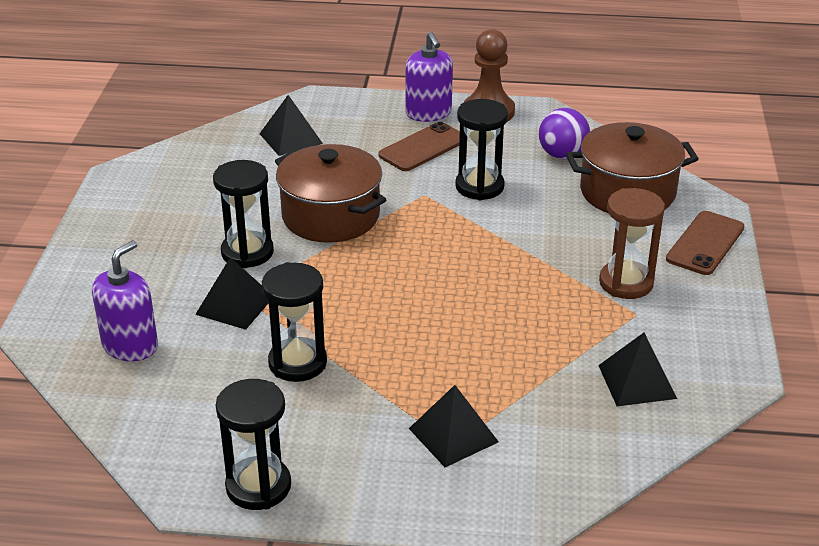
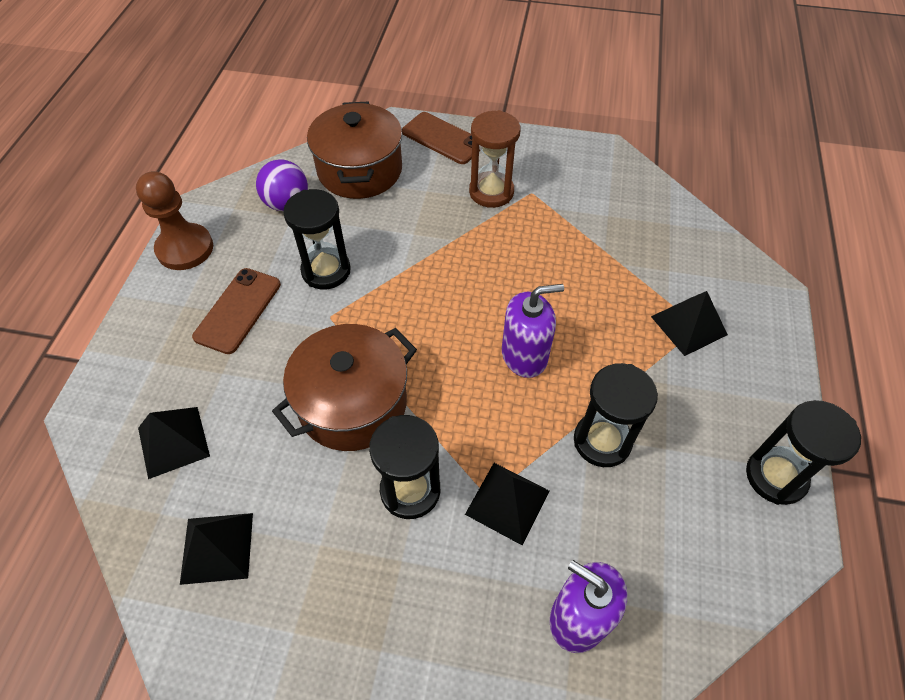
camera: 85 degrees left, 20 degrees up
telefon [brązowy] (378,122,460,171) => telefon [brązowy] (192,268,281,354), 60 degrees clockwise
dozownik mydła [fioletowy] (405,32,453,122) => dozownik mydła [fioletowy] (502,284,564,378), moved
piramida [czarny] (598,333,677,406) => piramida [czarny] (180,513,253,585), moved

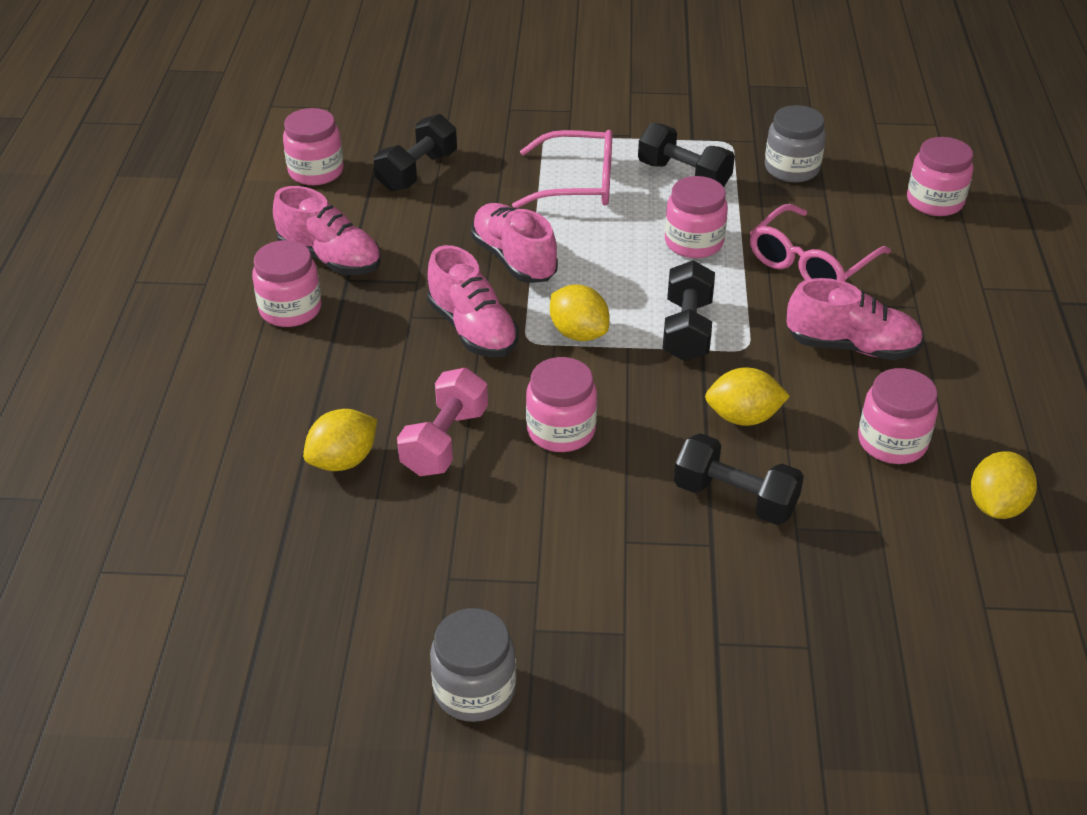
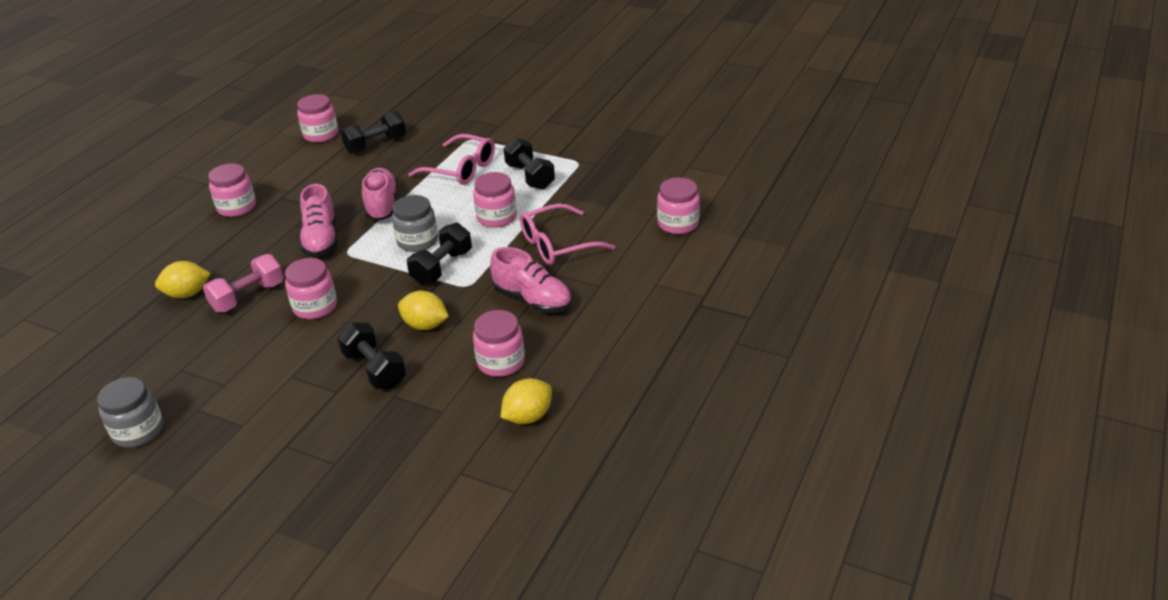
camera: 25 degrees right, 5 degrees down
but [różowy] (273,186,381,275) => nothing
cytryna [żółty] (550,284,610,341) => nothing
słoik [szary] (765,105,826,182) => słoik [szary] (392,195,438,252), moved

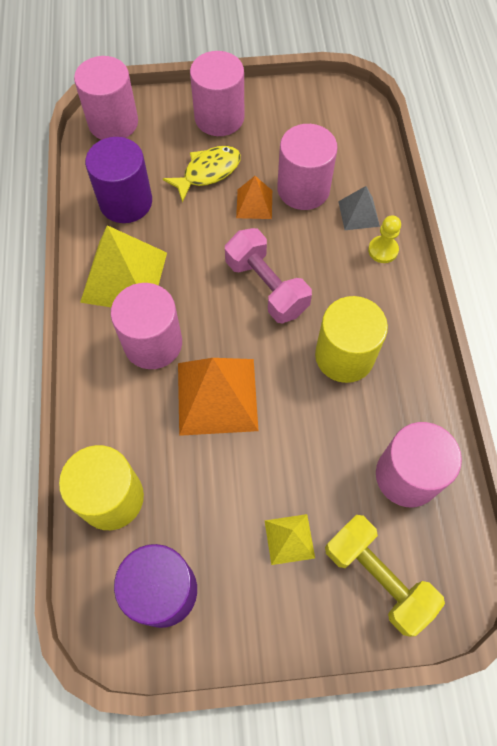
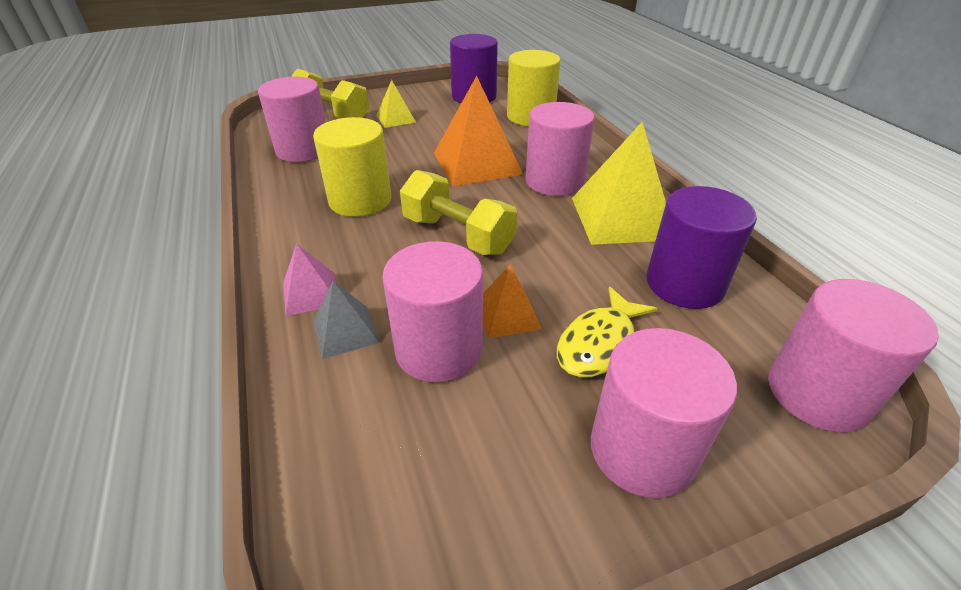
camera: 165 degrees right, 25 degrees down
hantel [różowy] (225,228,312,324) => hantel [żółty] (400,170,517,255)
pionek [żółty] (368,215,401,263) => piramida [różowy] (283,243,336,316)

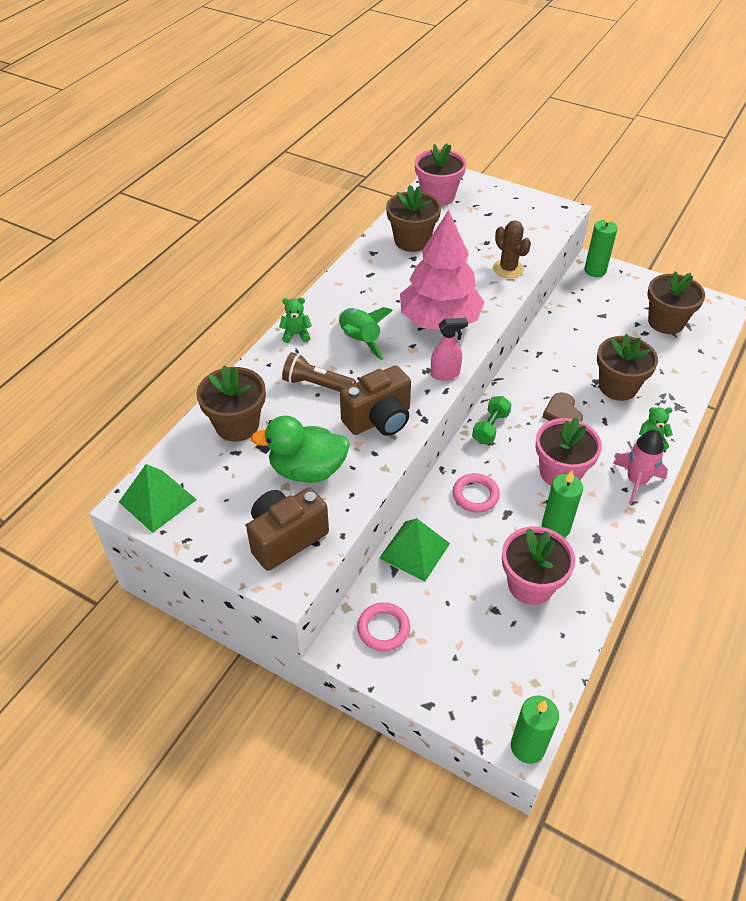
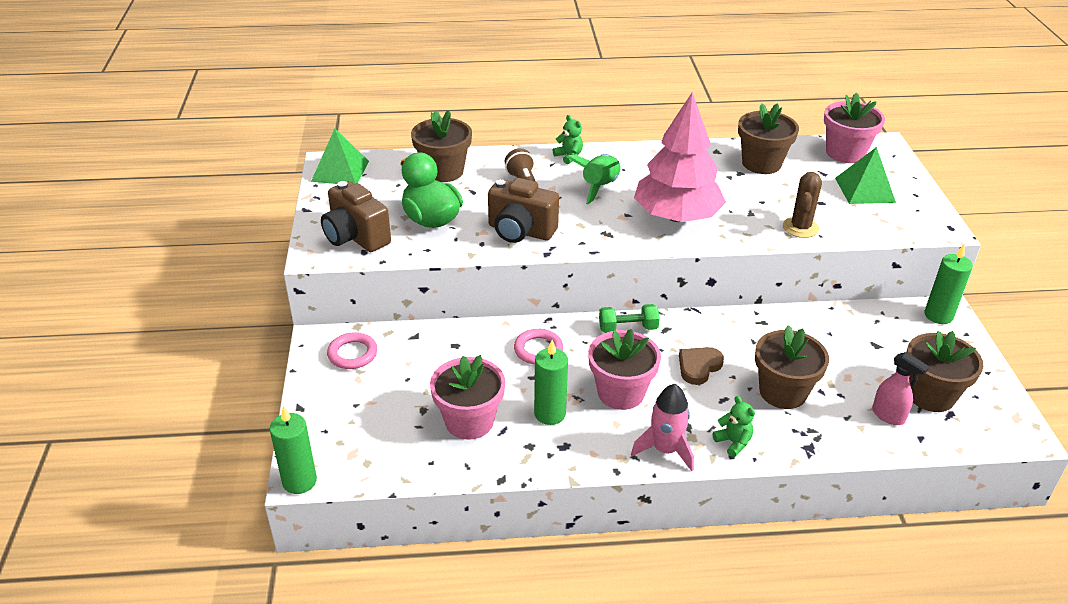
camera: 55 degrees right, 10 degrees down
aparat fotograficzny [brązowy] (246,488,329,571) => aparat fotograficzny [brązowy] (321,181,391,252), 150 degrees counterclockwise
piramida [zielony] (379,518,450,582) => piramida [zielony] (835,147,896,204), moved
spryskiwacz [różowy] (431,318,468,380) => spryskiwacz [różowy] (872,352,929,425), moved

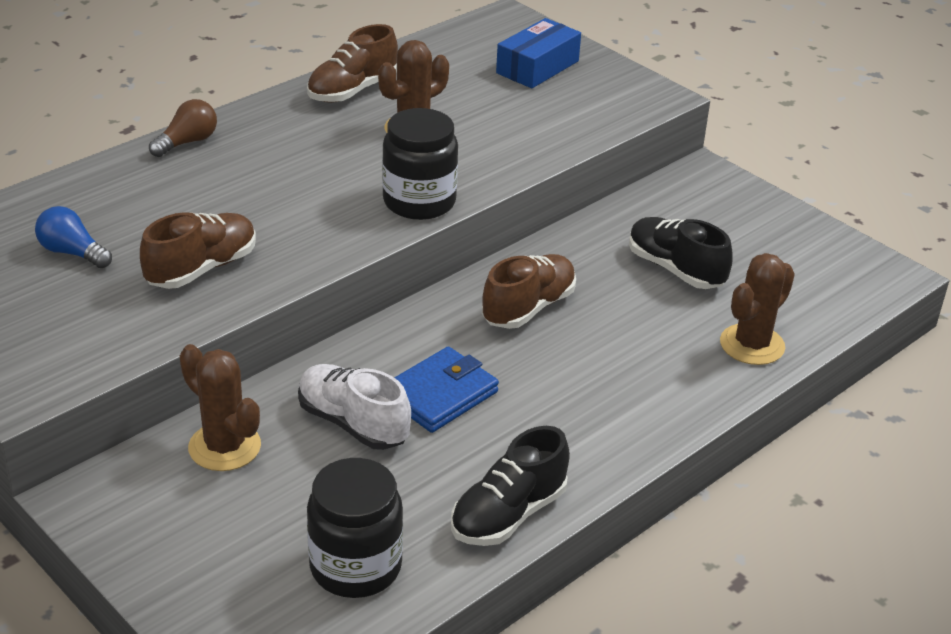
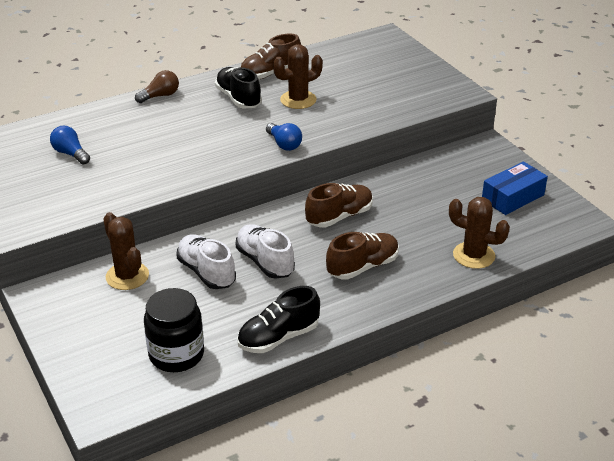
camera: 15 degrees right, 0 degrees up
but [brązowy] (140,212,256,289) => but [brązowy] (326,232,399,280), moved
słoik [czarny] (382,108,458,220) => żarówka [niebieski] (266,123,302,151)
portfel [niebieski] (394,346,499,433) => but [biały] (236,224,295,279)
pudełko [niebieski] (496,18,581,88) => pudełko [niebieski] (482,161,548,215), moved
but [czarny] (629,217,733,289) => but [czarny] (215,67,262,109), moved
kaktus [brązowy] (720,253,795,365) => kaktus [brązowy] (449,197,510,269), 60 degrees clockwise

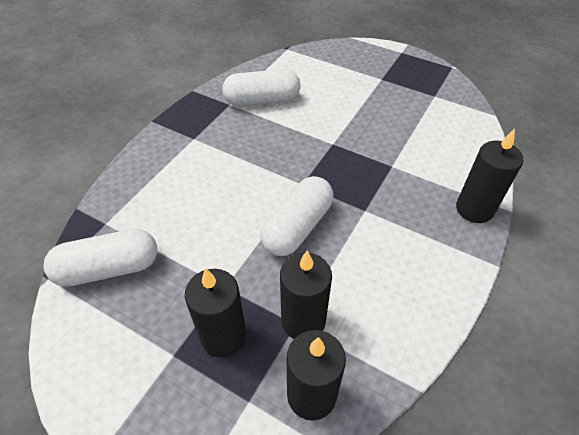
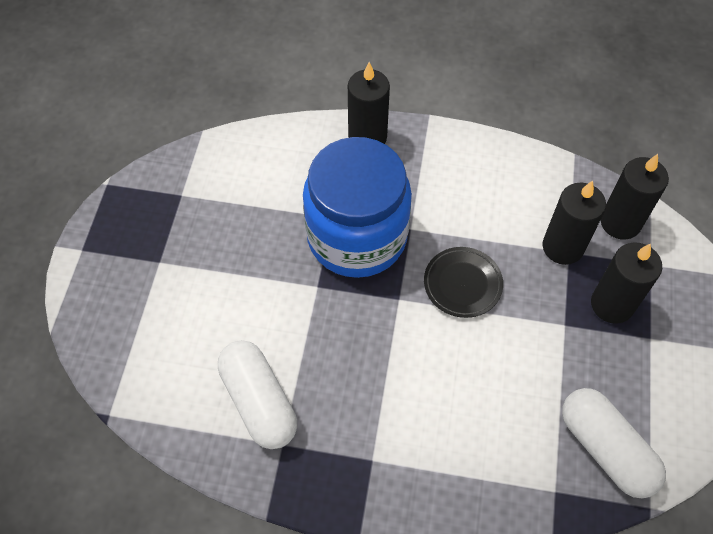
camera: 110 degrees left, 10 degrees up
kapsułka [biały] (260,176,334,256) => talerz [czarny] (424,247,503,318)
nothing => słoik [niebieski] (303,137,412,278)

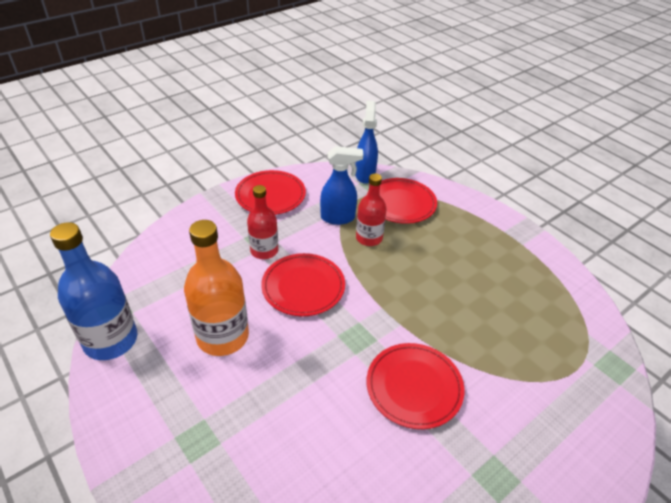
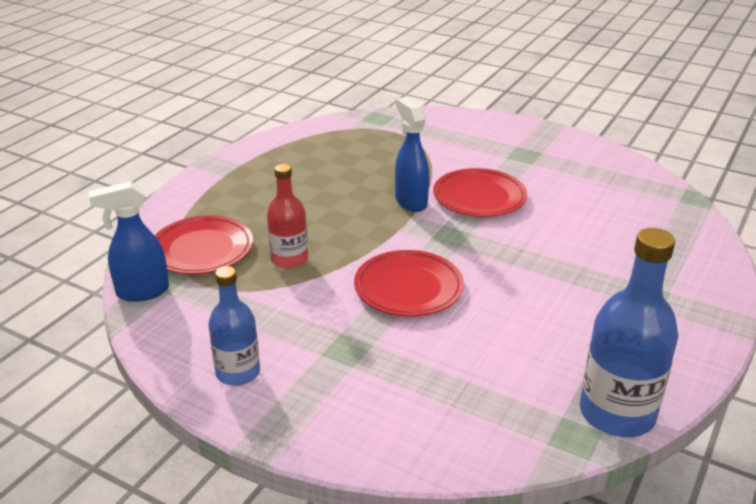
camera: 110 degrees left, 10 degrees down
butelka [pomarańczowy] (184,220,249,356) => nothing
talerz [czerwony] (235,170,306,215) => butelka [niebieski] (208,266,260,386)
butelka [czerwony] (247,185,278,259) => nothing
spryskiwacz [niebieski] (320,146,363,225) => spryskiwacz [niebieski] (395,97,429,212), moved

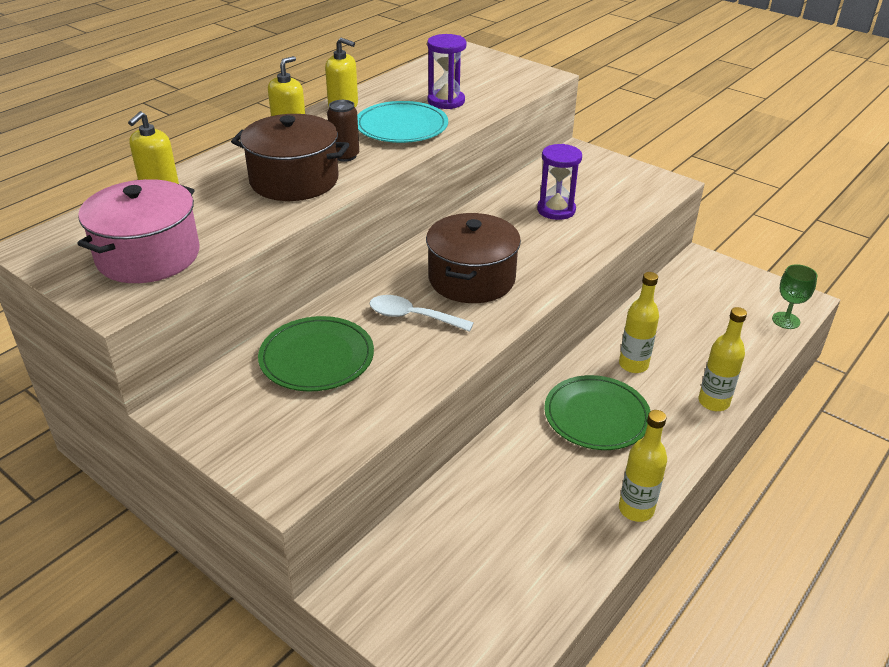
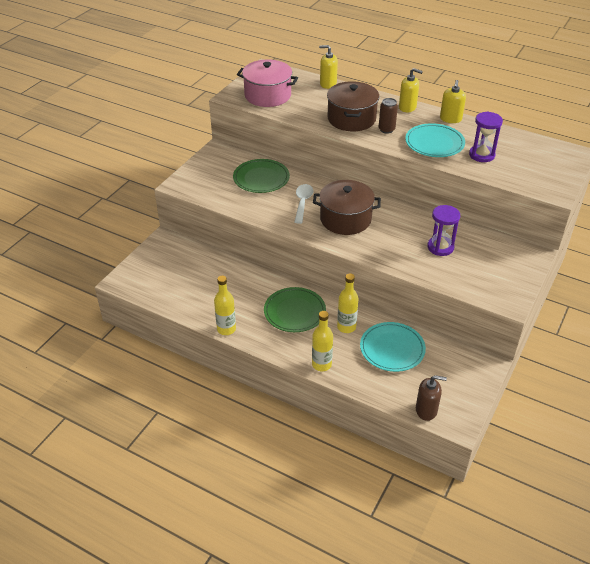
camera: 80 degrees right, 5 degrees up
kielich [zielony] (772,264,817,329) => dozownik mydła [brązowy] (416,375,447,421)
nothing => talerz [turkusowy] (360,322,426,372)

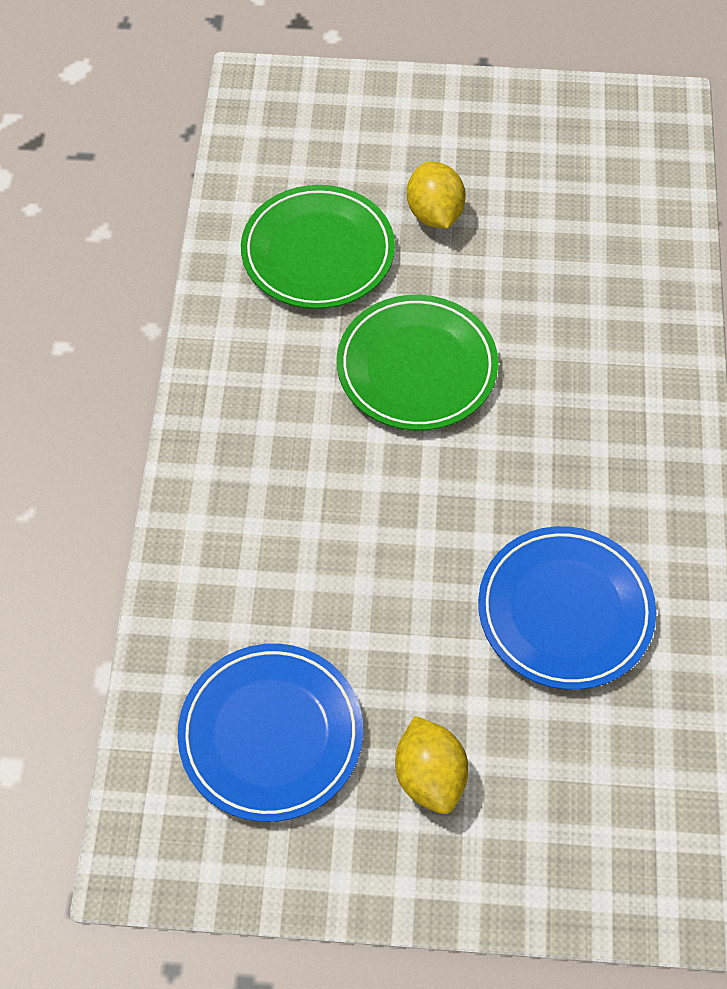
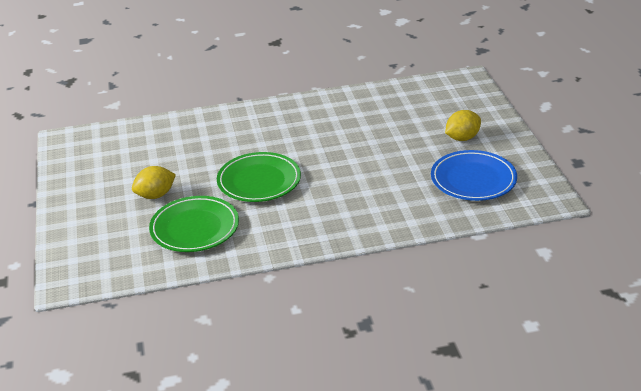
camera: 105 degrees left, 25 degrees down
talerz [niebieski] (478,526,656,690) => nothing

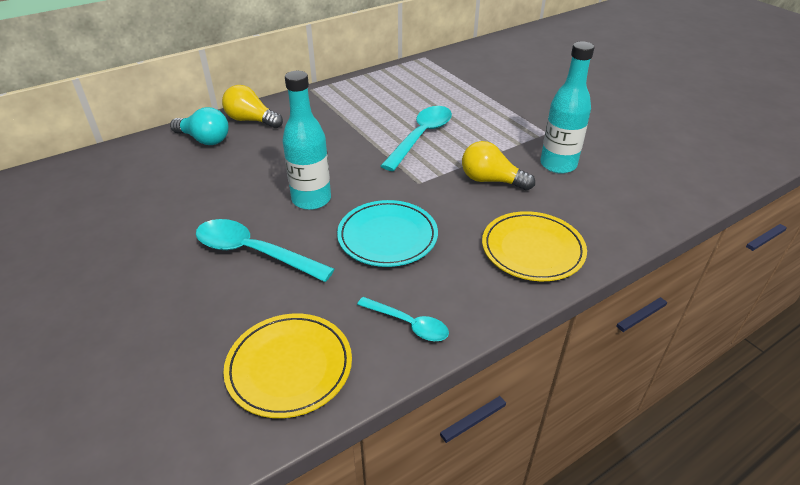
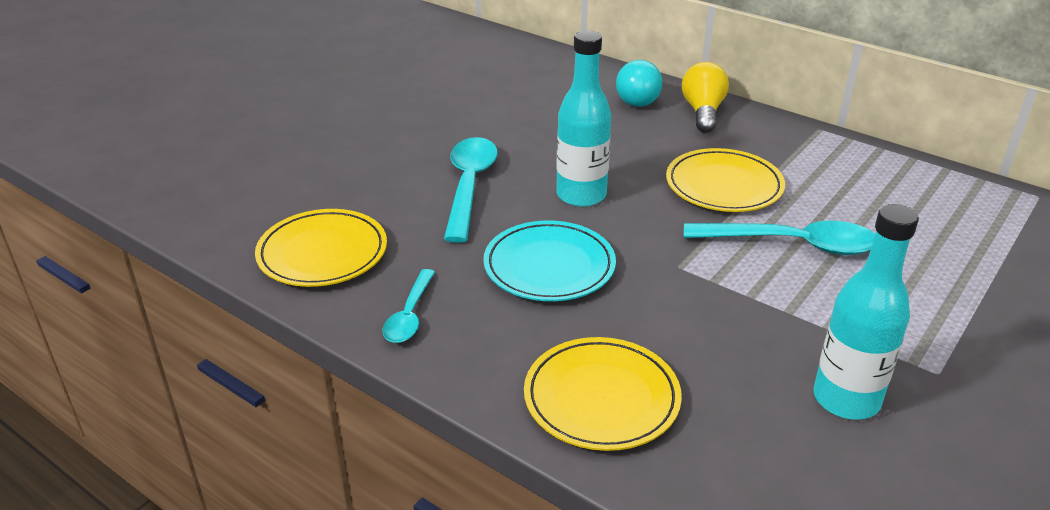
camera: 70 degrees right, 5 degrees down
żarówka [żółty] (462,141,535,190) => nothing
nothing => talerz [żółty] (666,148,785,212)

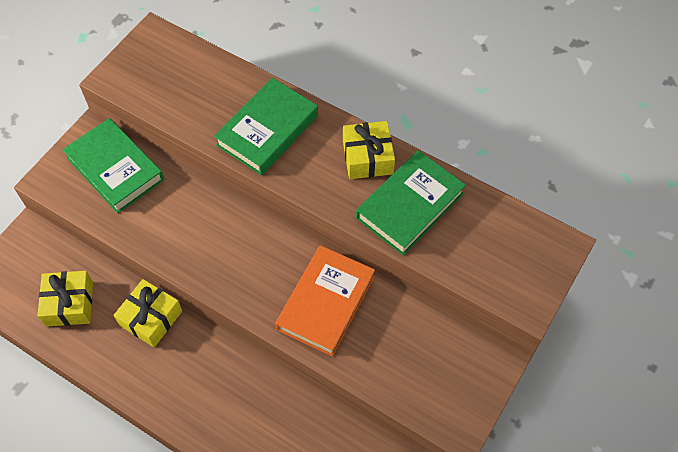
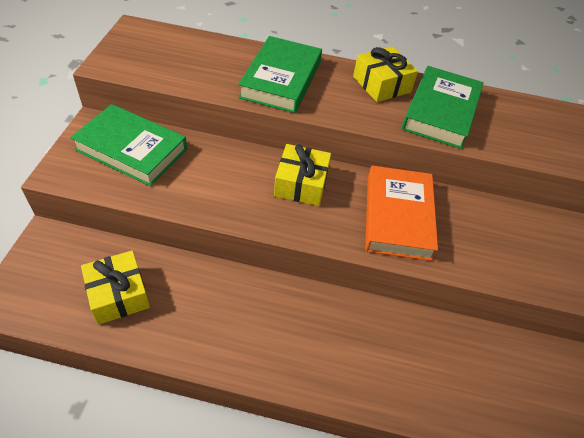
camera: 25 degrees left, 10 degrees down
prezent [żółty] (113,279,182,347) => prezent [żółty] (274,144,331,206), moved

